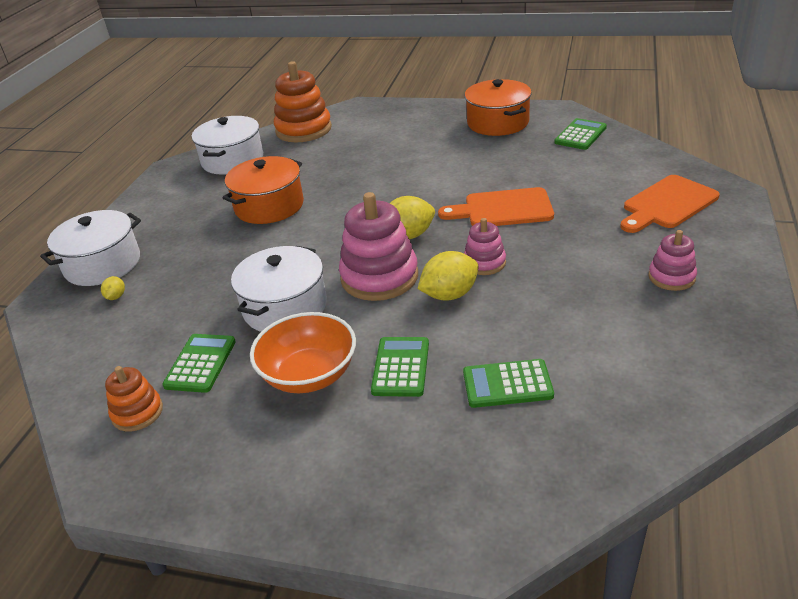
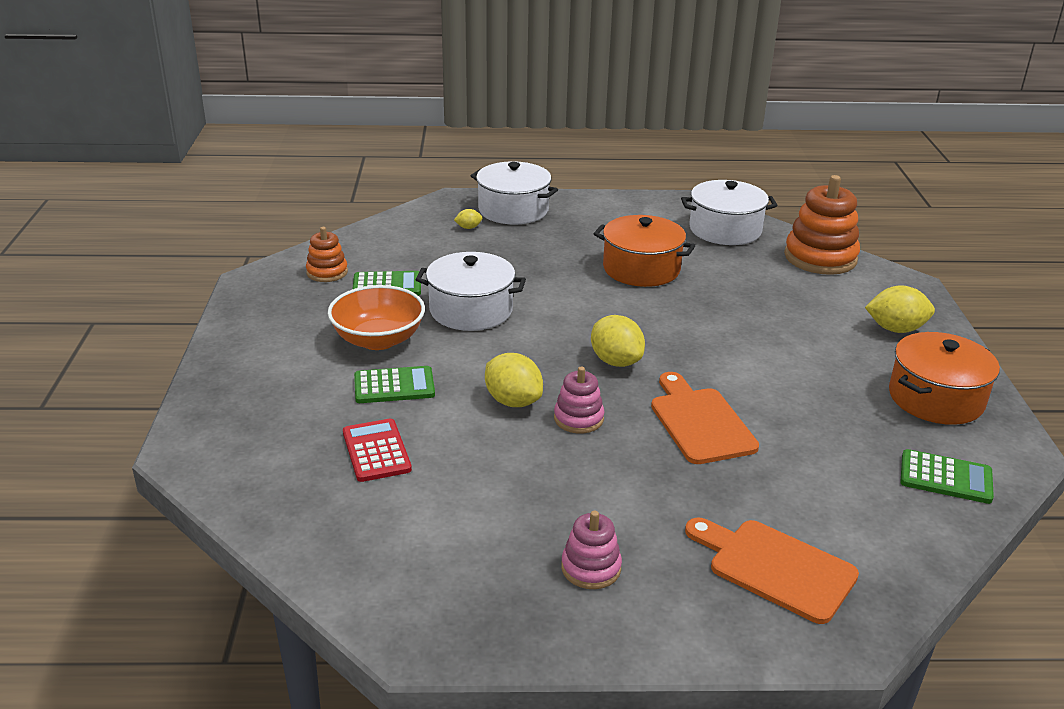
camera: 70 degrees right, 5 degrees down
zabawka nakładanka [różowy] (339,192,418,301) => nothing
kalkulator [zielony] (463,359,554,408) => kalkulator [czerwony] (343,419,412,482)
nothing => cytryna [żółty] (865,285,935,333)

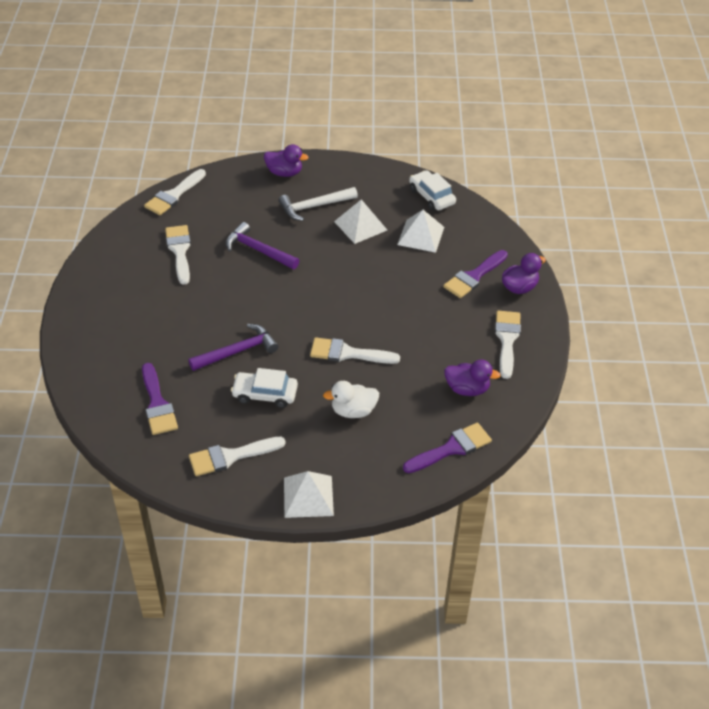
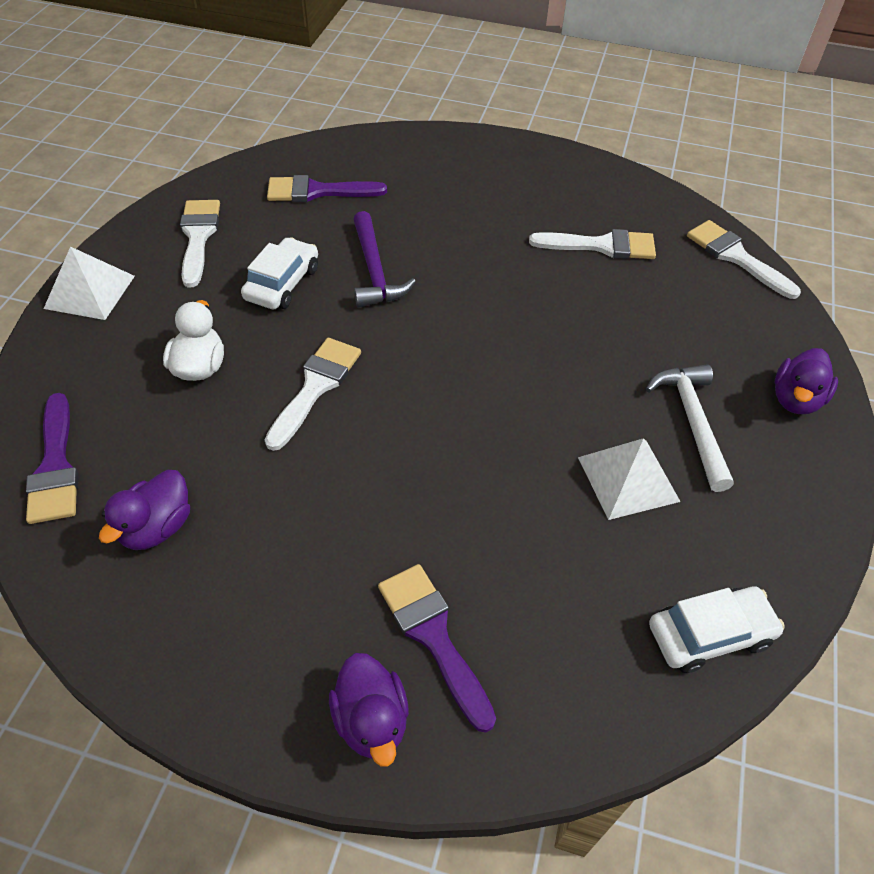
camera: 105 degrees right, 5 degrees up
młotek [fioletowy] (225,222,299,269) => nothing
piramida [biały] (397,210,444,253) => nothing
pędzel [biały] (495,311,521,379) => nothing

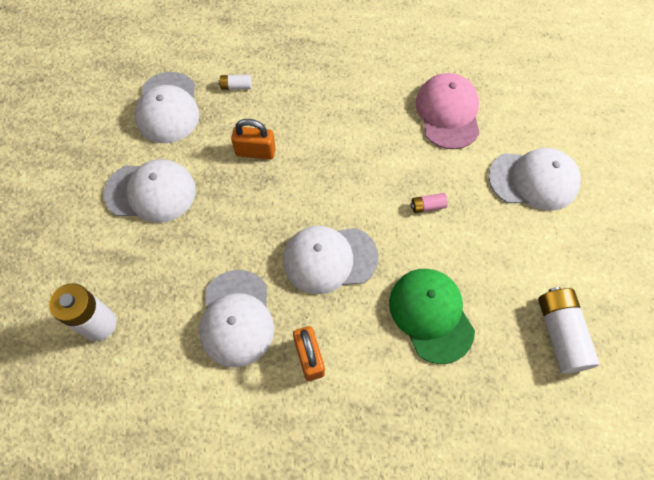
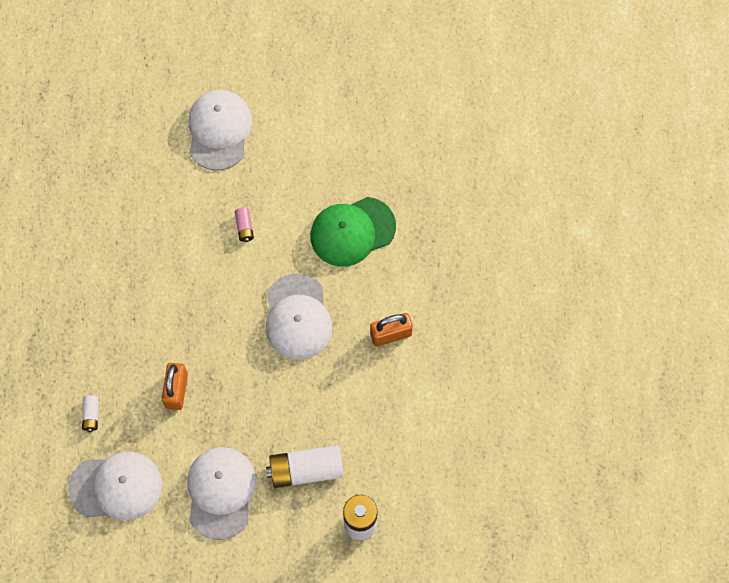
camera: 90 degrees left, 5 degrees up
czapka [biały] (199,270,274,367) => nothing
czapka [różowy] (416,73,480,149) => nothing
bateria [biały] (538,287,600,373) => bateria [biały] (266,445,344,488), moved

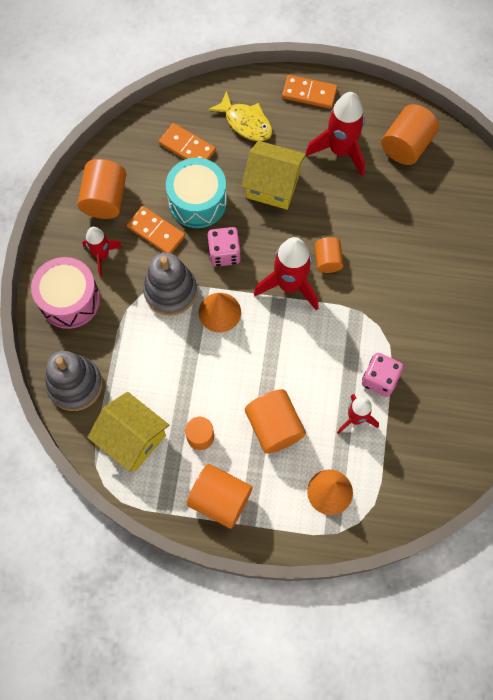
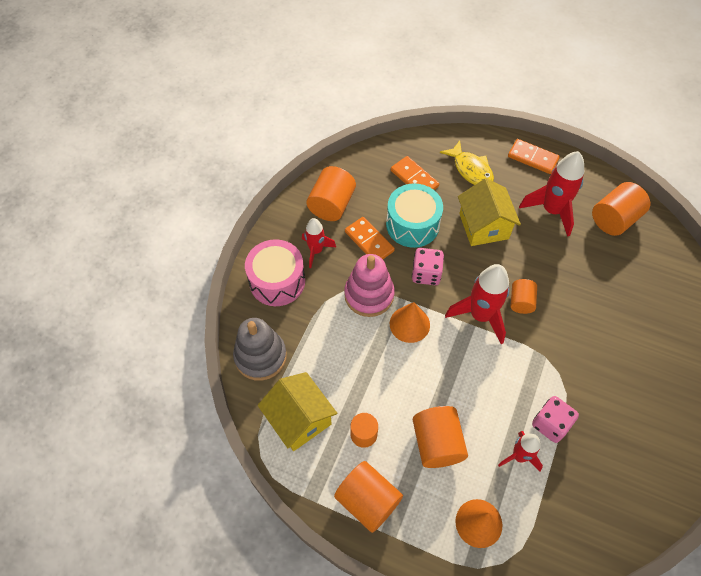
camera: 15 degrees right, 10 degrees down
zabawka nakładanka [szary] (143,252,197,316) => zabawka nakładanka [różowy] (344,254,395,317)
domek [żółty] (242,141,306,210) => domek [żółty] (458,178,521,246), 45 degrees clockwise

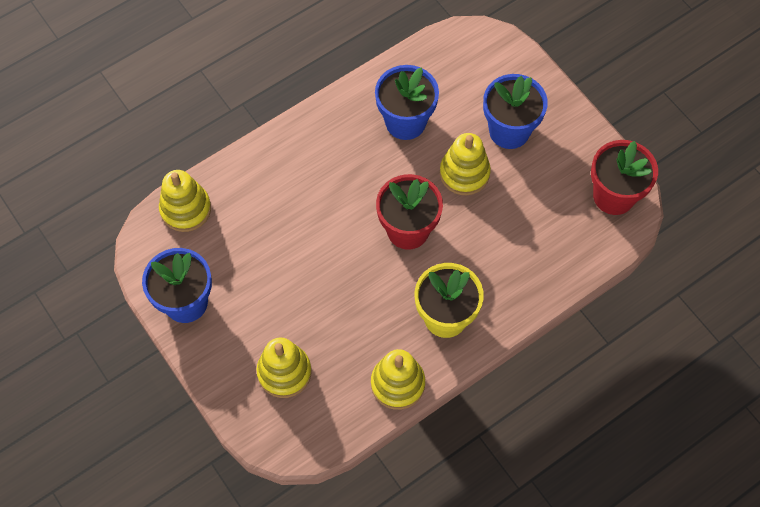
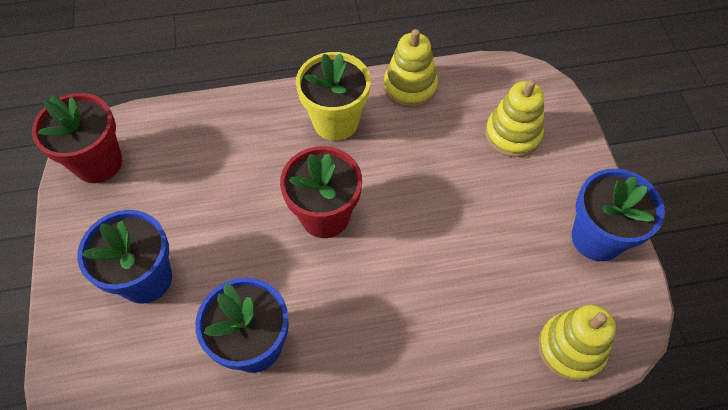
camera: 155 degrees left, 5 degrees down
zabawka nakładanka [żółty] (440,133,491,195) => nothing

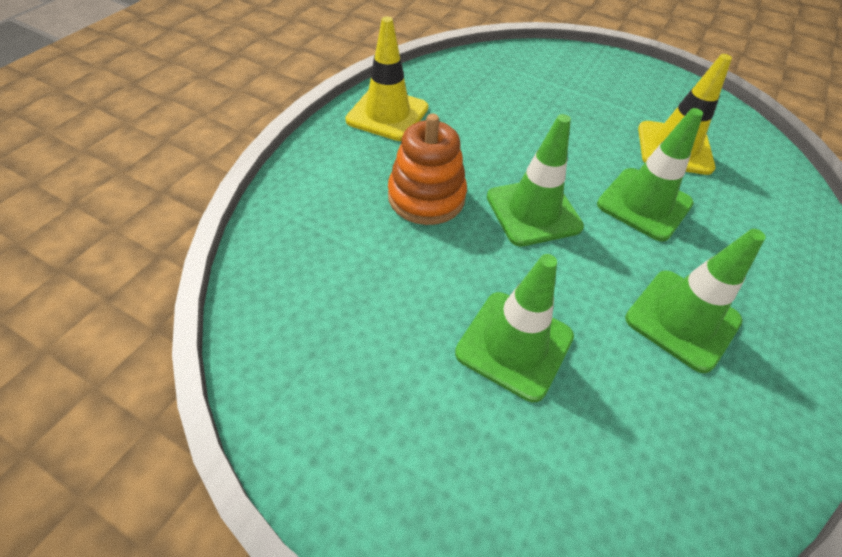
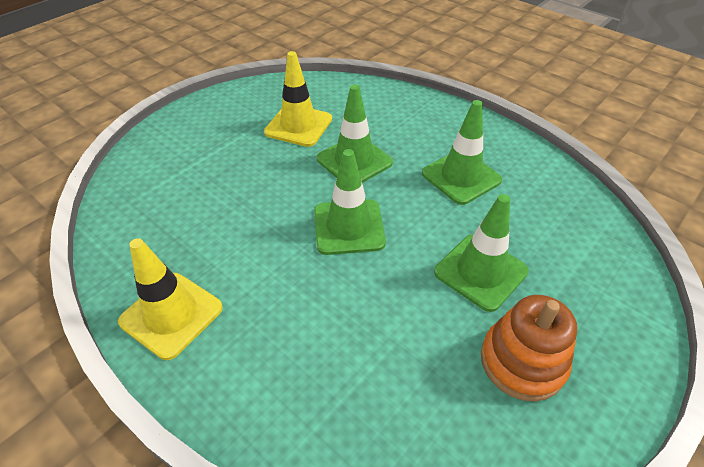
camera: 75 degrees left, 5 degrees down
zabawka nakładanka [pomarańczowy] (388,114,467,225) => zabawka nakładanka [pomarańczowy] (481,295,577,402), moved

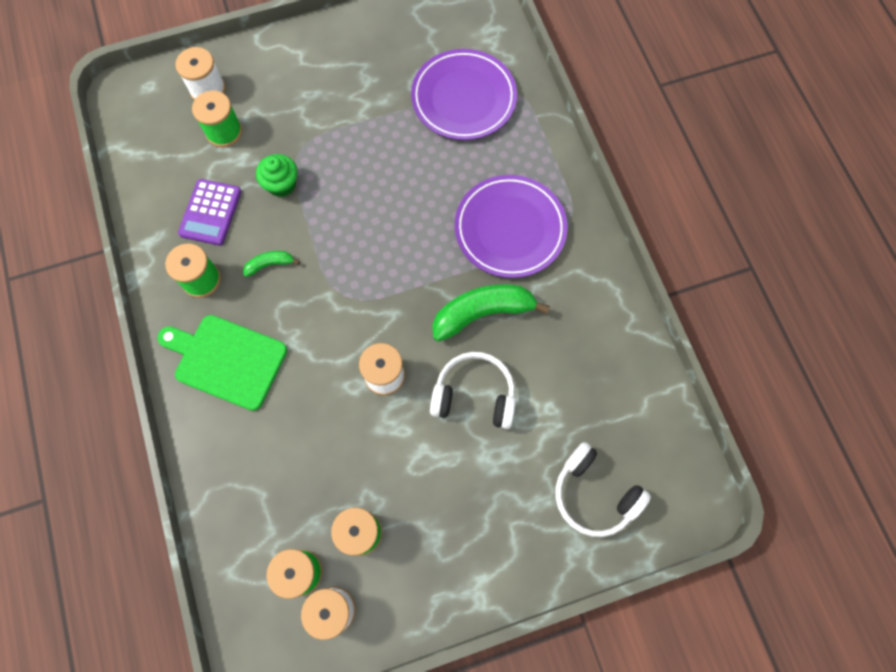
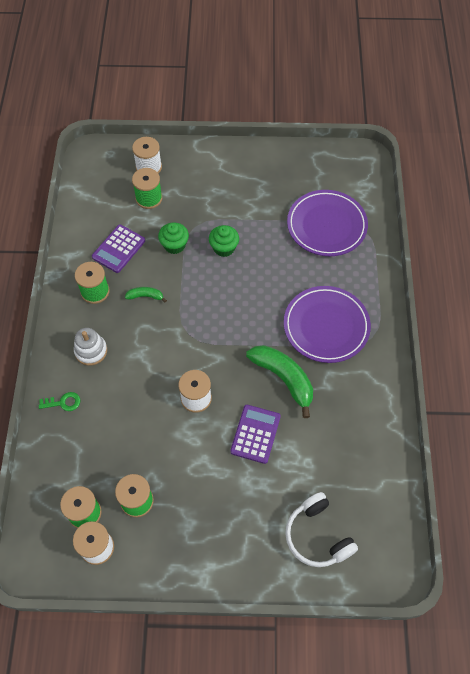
camera: 20 degrees right, 10 degrees down
deska do krojenia [zielony] (157,315,287,411) => zabawka nakładanka [biały] (74,328,107,366)
słuchawki [biały] (430,352,516,429) => kalkulator [fioletowy] (230,405,281,464)
banan [zielony] (433,284,550,342) => banan [zielony] (246,345,313,418), 45 degrees clockwise
nothing => klucz [zielony] (39,392,80,411)
nothing => muffinka [zielony] (209,225,239,257)

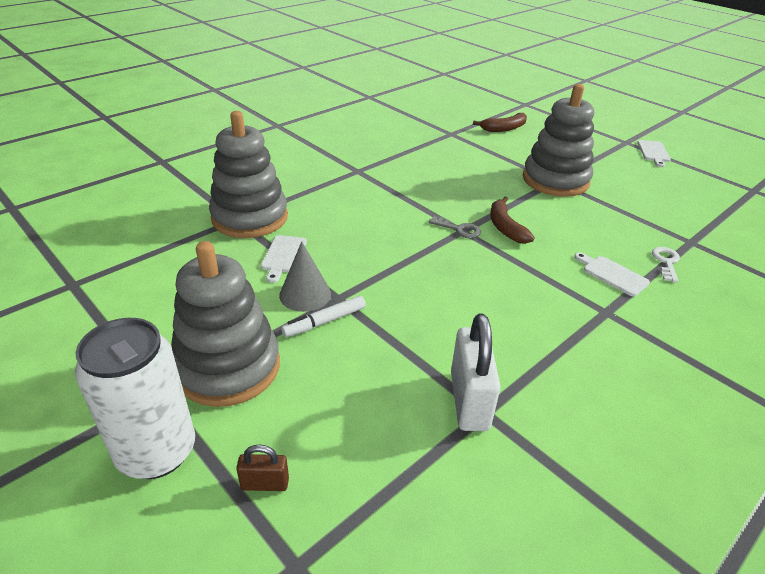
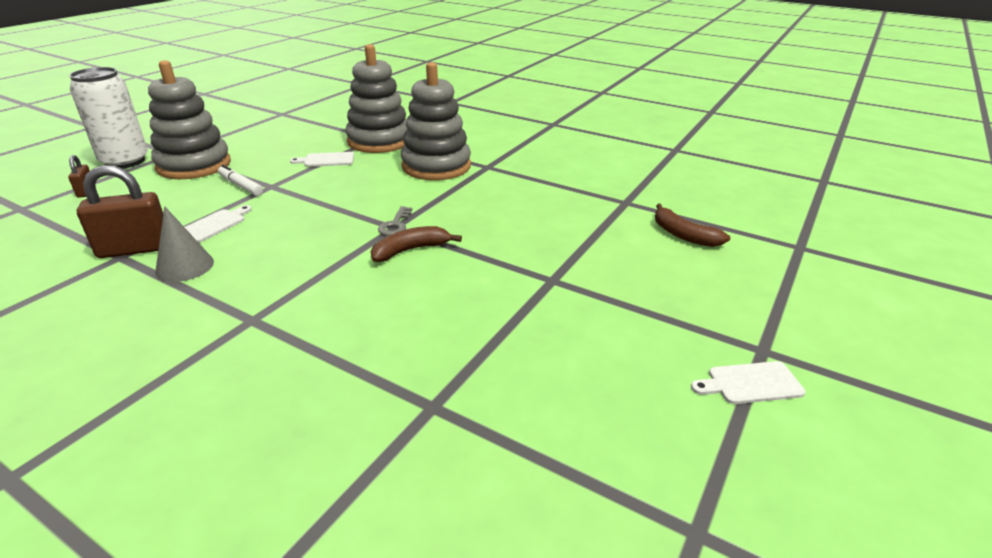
camera: 75 degrees right, 5 degrees down
stożek [szary] (279,241,331,312) => stożek [szary] (155,206,214,282), moved
kłódka [biały] (451,313,501,431) => kłódka [brązowy] (77,165,163,258)
zabawka nakładanka [szary] (523,84,594,197) => zabawka nakładanka [szary] (401,62,471,180), moved
deska do krojenia [biały] (574,252,650,296) => deska do krojenia [biały] (185,205,252,243), moved
klucz [biały] (652,247,680,282) => nothing

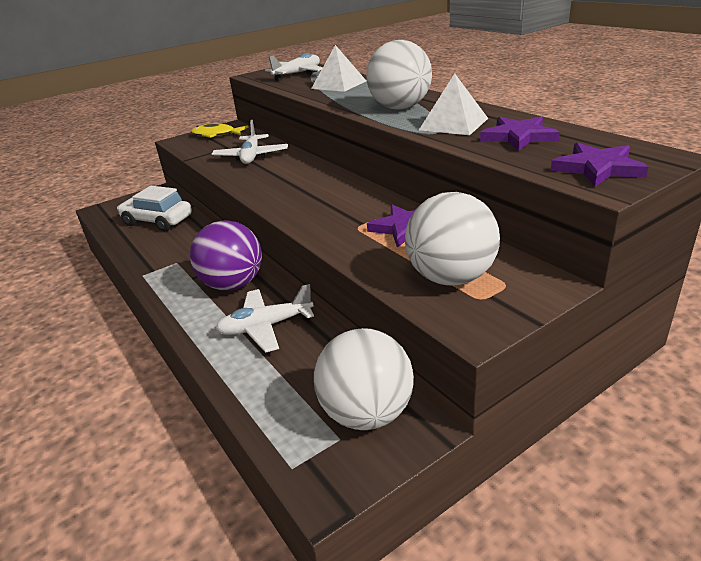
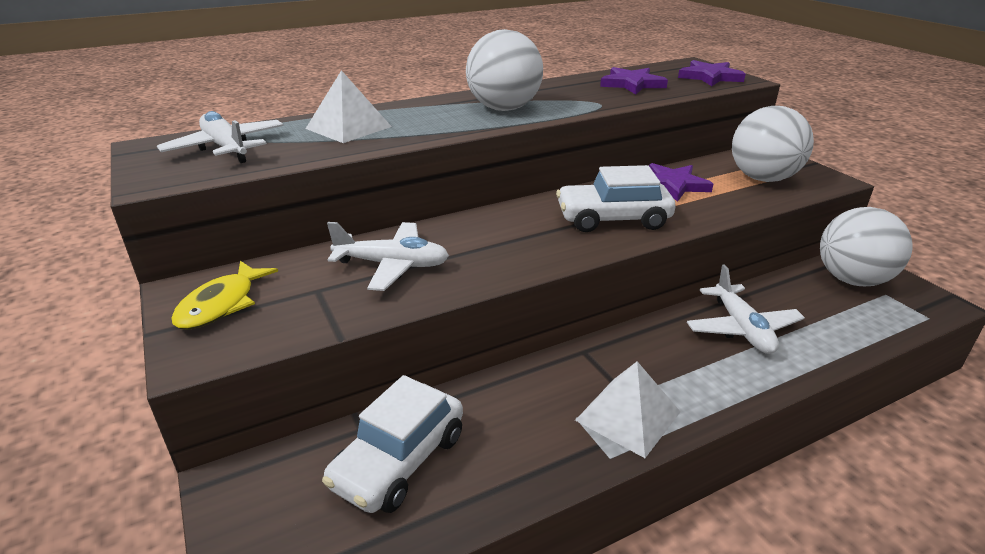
camera: 85 degrees left, 0 degrees up
piłka [fioletowy] (190,220,262,291) => nothing
piramida [biały] (419,73,488,135) => piramida [biały] (575,361,680,458), moved
nothing => samochód [biały] (556,165,676,232)

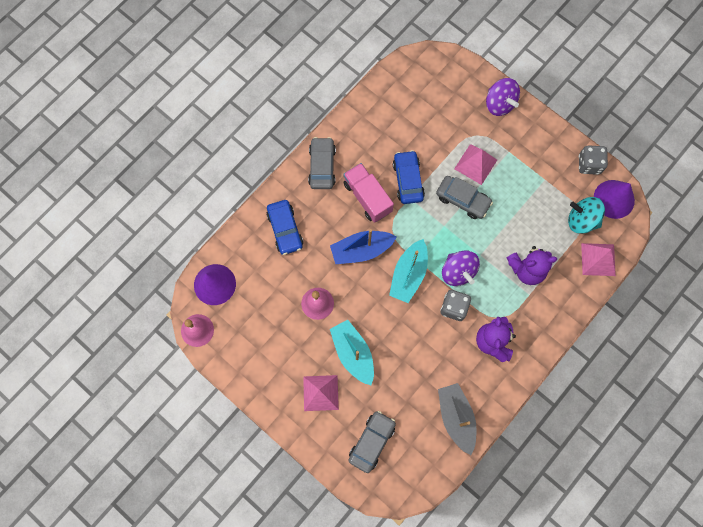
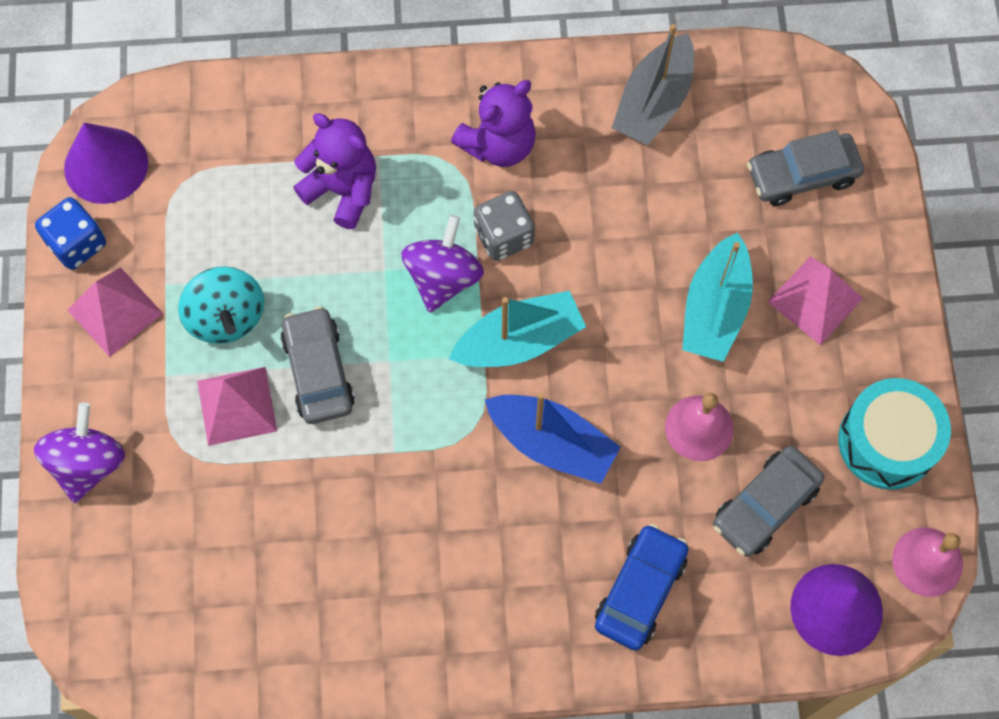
camera: 135 degrees left, 5 degrees down
samochód [szary] (308,137,336,189) => samochód [szary] (713,446,824,557), moved
ciężarówka [różowy] (343,163,394,223) => nothing
samochód [niebieski] (393,150,425,204) => nothing
bączek [turkusowy] (568,197,605,234) => bączek [turkusowy] (178,267,264,344), moved
kostka do gry [szary] (579,145,608,175) => kostka do gry [niebieski] (35,197,106,270)
piramida [różowy] (581,243,616,276) => piramida [różowy] (67,267,163,357), moved
nothing => bęben [turkusowy] (838,378,951,490)

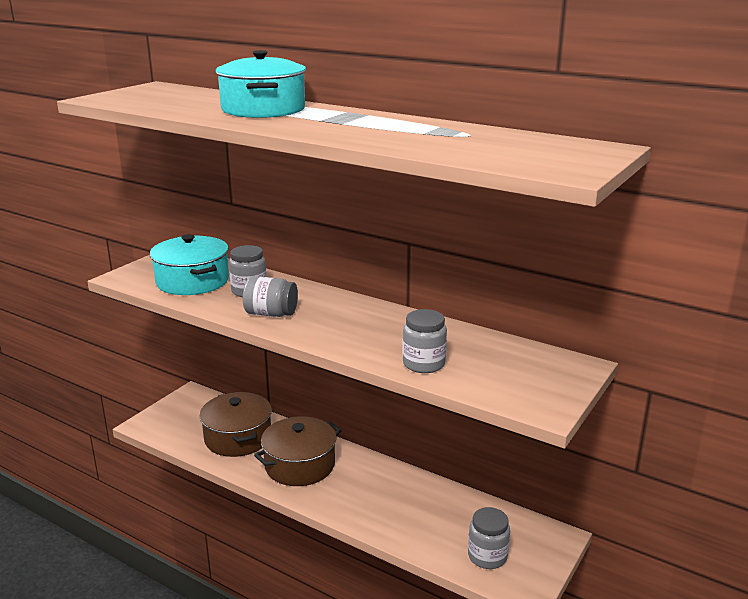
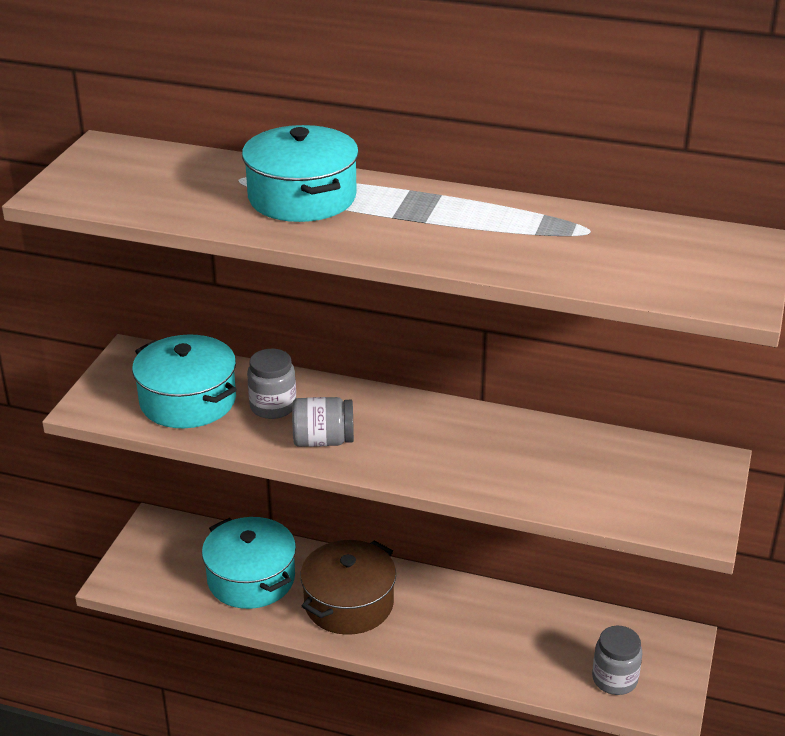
camera: 15 degrees left, 10 degrees up
garnek [brązowy] (199,392,272,457) => garnek [turkusowy] (202,517,296,609)
słoik [szary] (402,309,447,373) => nothing

